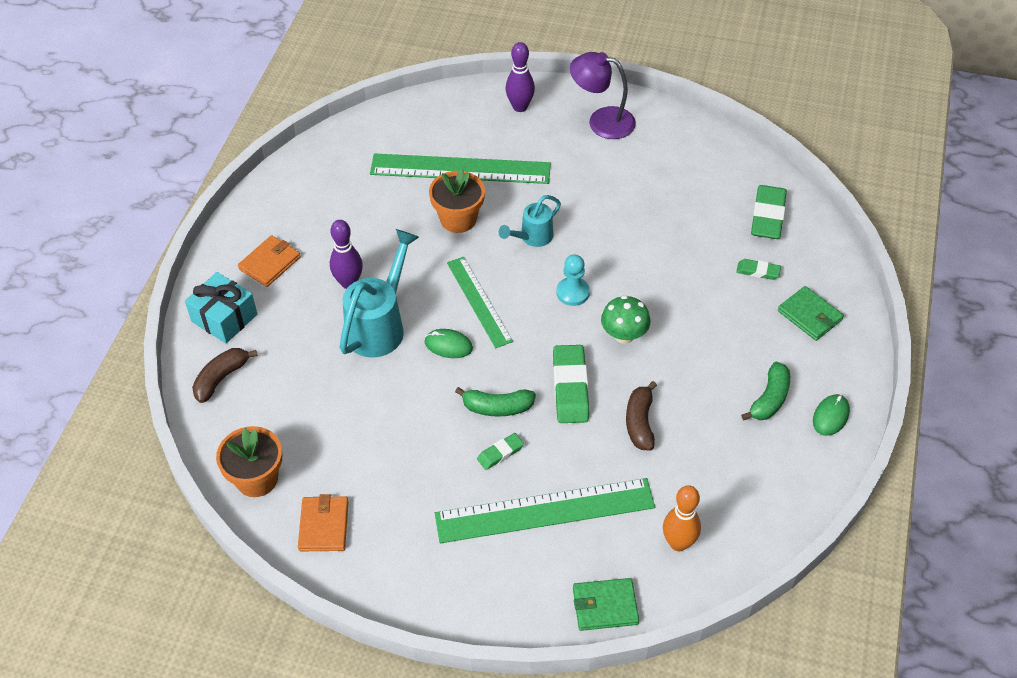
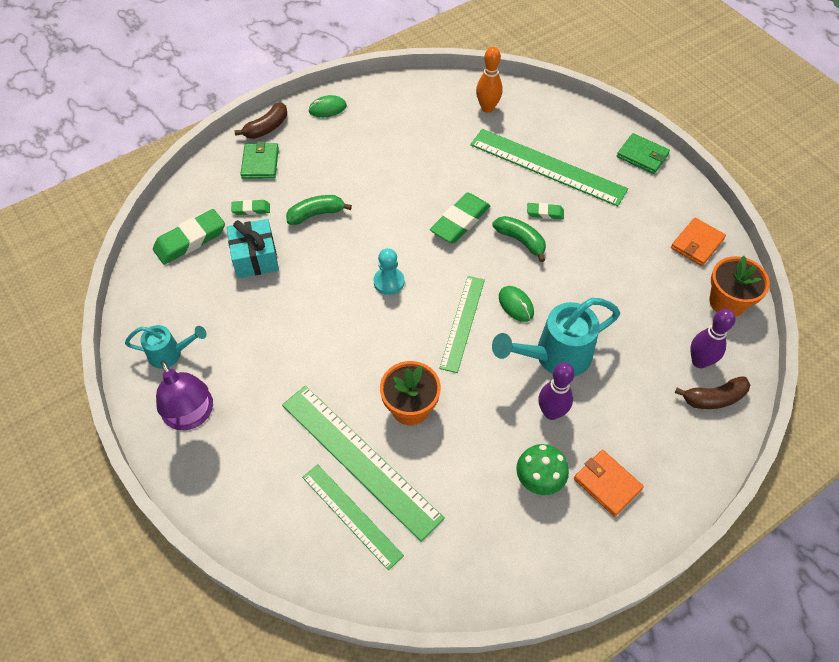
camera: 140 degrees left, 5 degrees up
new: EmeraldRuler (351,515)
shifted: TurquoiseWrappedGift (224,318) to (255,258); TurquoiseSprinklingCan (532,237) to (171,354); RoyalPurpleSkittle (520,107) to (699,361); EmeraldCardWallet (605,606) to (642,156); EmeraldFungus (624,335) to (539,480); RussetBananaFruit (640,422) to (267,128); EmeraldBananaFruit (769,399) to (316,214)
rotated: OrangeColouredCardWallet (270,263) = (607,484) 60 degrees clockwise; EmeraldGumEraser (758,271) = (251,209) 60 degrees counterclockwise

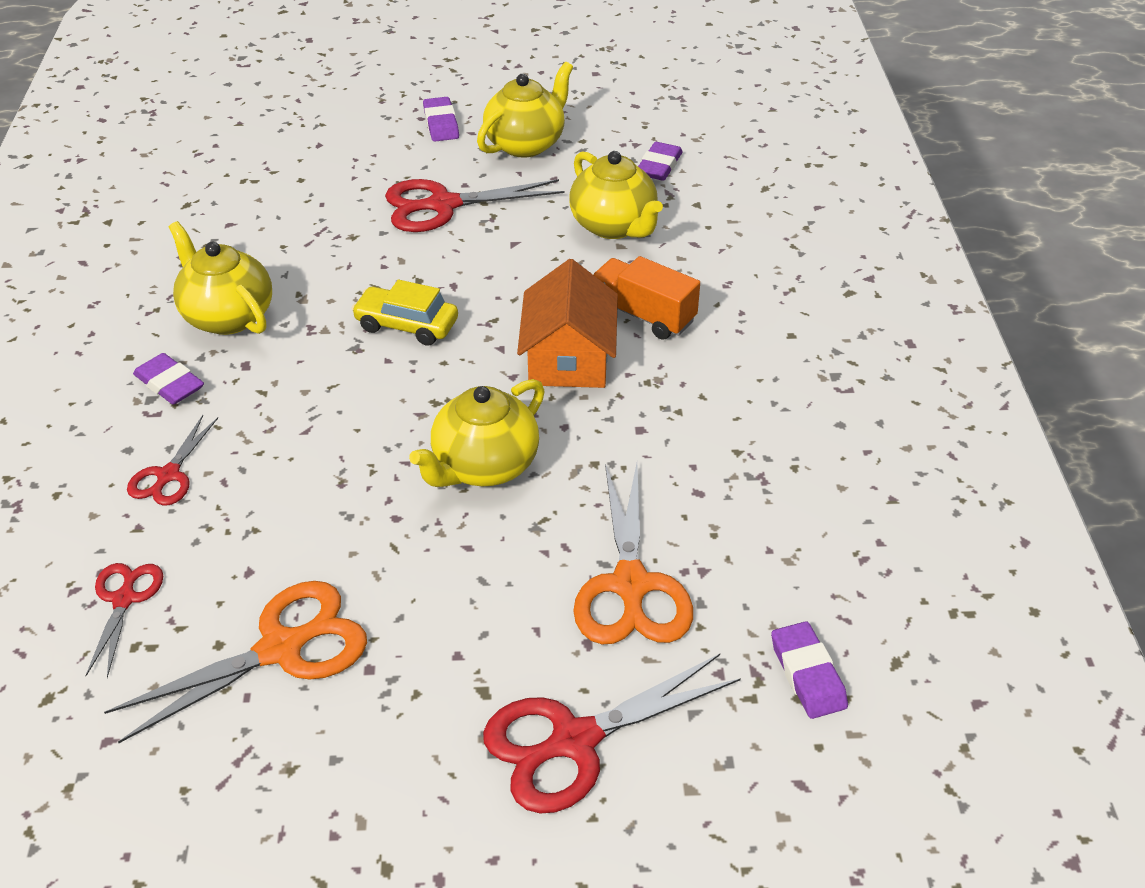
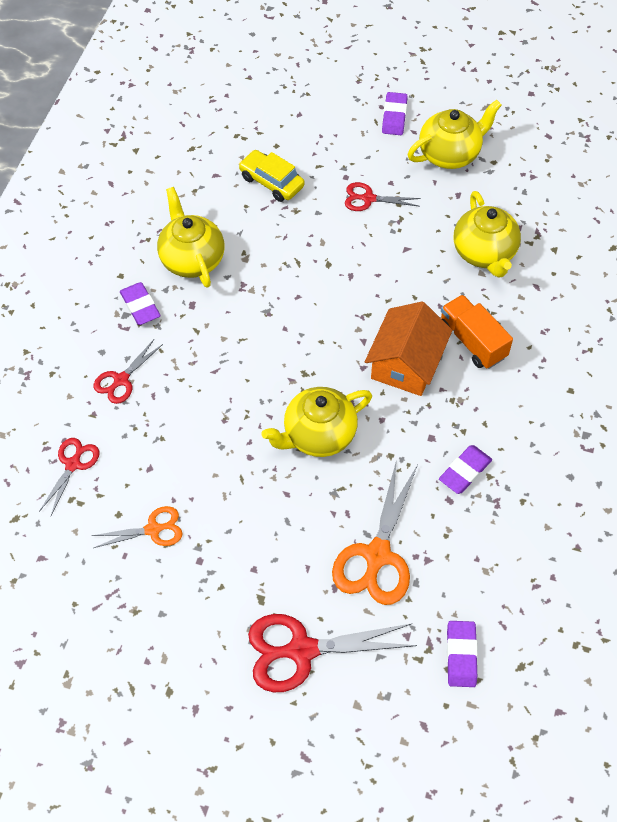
camera: 20 degrees right, 15 degrees up
shifted: YellowAutomobile (407,325) to (271,182); RoyalPurpleGumEraser (659,166) to (465,471)
scaled: OrangeColouredScissors (281,648) = (153,529) x0.57; CrimsonScissors (443,205) = (368,199) x0.57

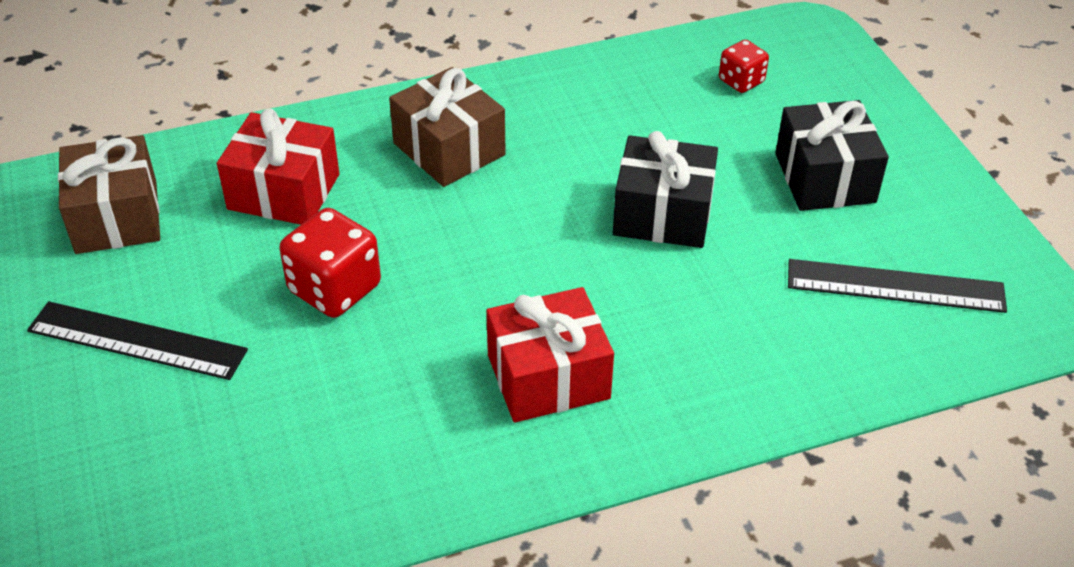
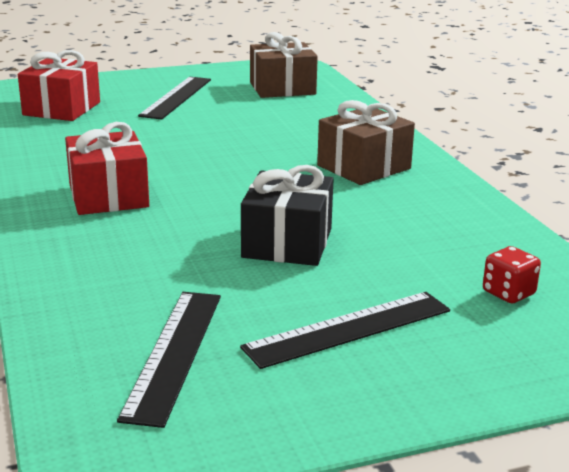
camera: 90 degrees right, 20 degrees down
gone: CrimsonGameDie (334,289)
shifted: CrimsonWrappedGift (283,192) to (61,109)
swapped: BlackWrappedGift (825,178) to BlackRuler (348,329)

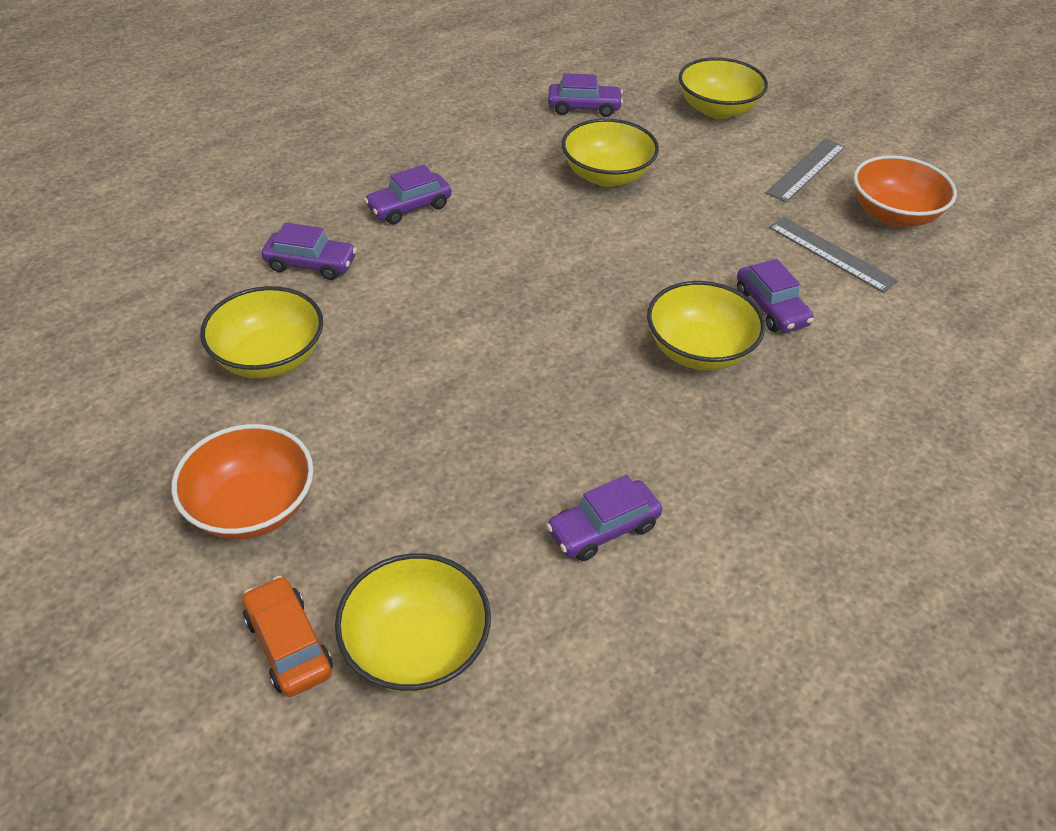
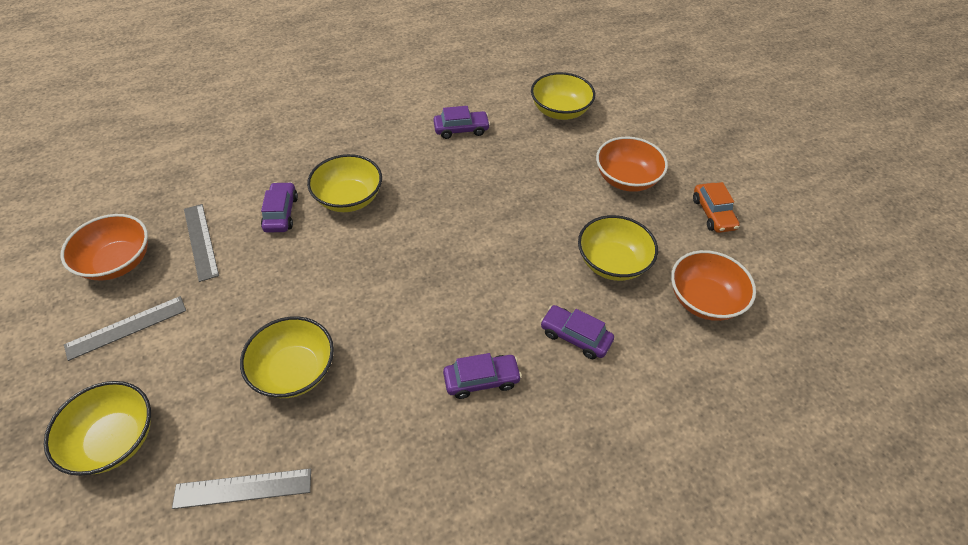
camera: 160 degrees left, 5 degrees up
new: OrangeColouredBowl (704,300)
shifted: OrangeColouredAutomobile (288,644) to (713,213)
swapped: RoyalPurpleAutomobile (584,107) to GrayRuler (243,488)

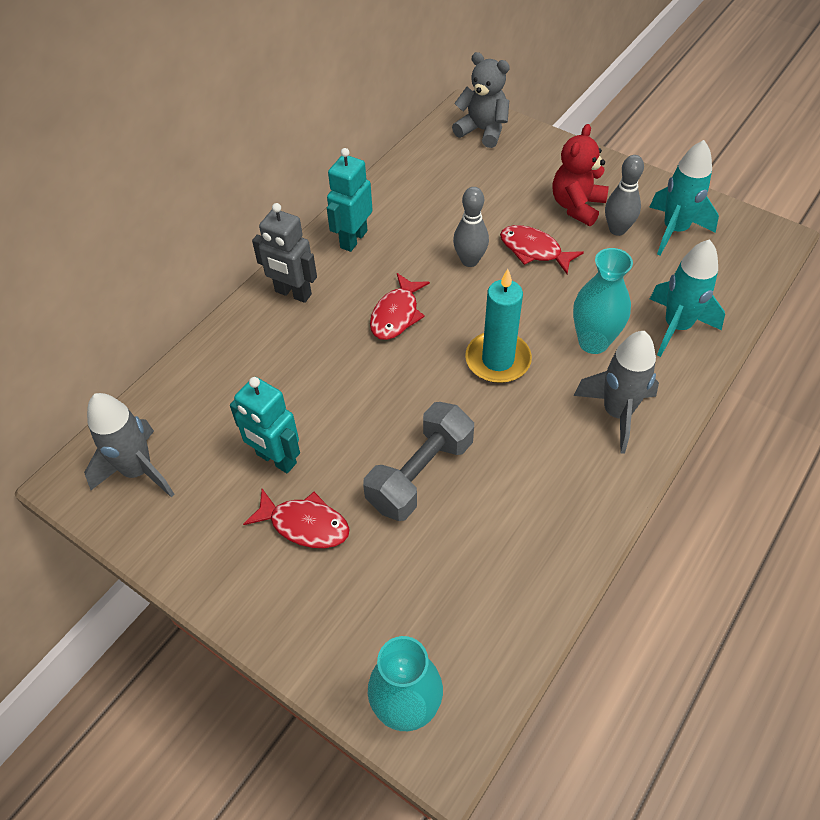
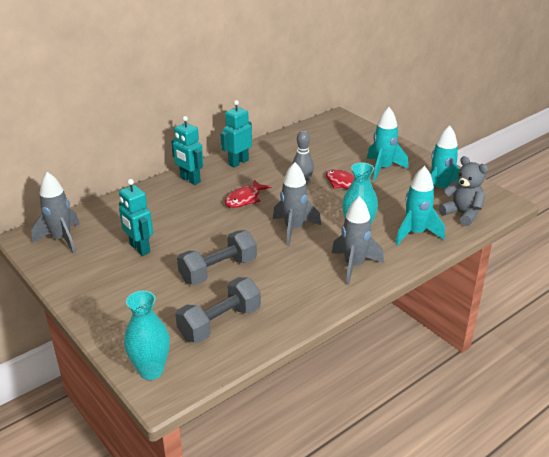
camera: 15 degrees right, 20 degrees down
gone: CrimsonFishFigure (304,525); GraySkittle (617,229)
new: GrayHandWeight (220,323)
shifted: GrayTeddyBear (482,131) to (462,214)
swapped: TurquoiseCandle (498,360) to GraySpaceship (294,229); CrimsonTeddyBear (577,206) to TurquoiseSpaceship (383,169)
repainted: GrayRobotFigure (293,293) to TurquoiseRobotFigure (190,180)

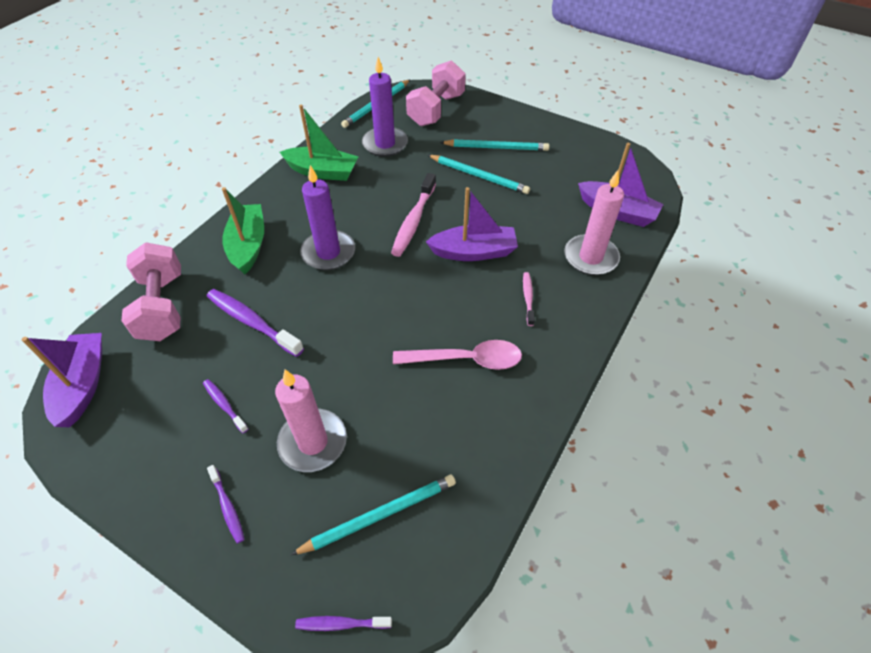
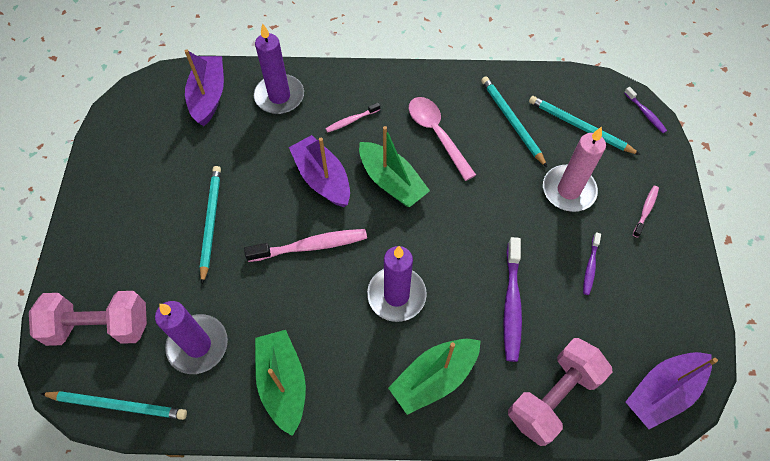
camera: 120 degrees left, 10 degrees up
new: EmeraldSailboat (391,182)
shifted: TurquoiseWoodenPencil (496,147) to (511,121)
repainted: RoyalPurpleDentalBrush (227,507) to RosyDentalBrush (645,210); RosyCandle (590,257) to RoyalPurpleCandle (279,96)

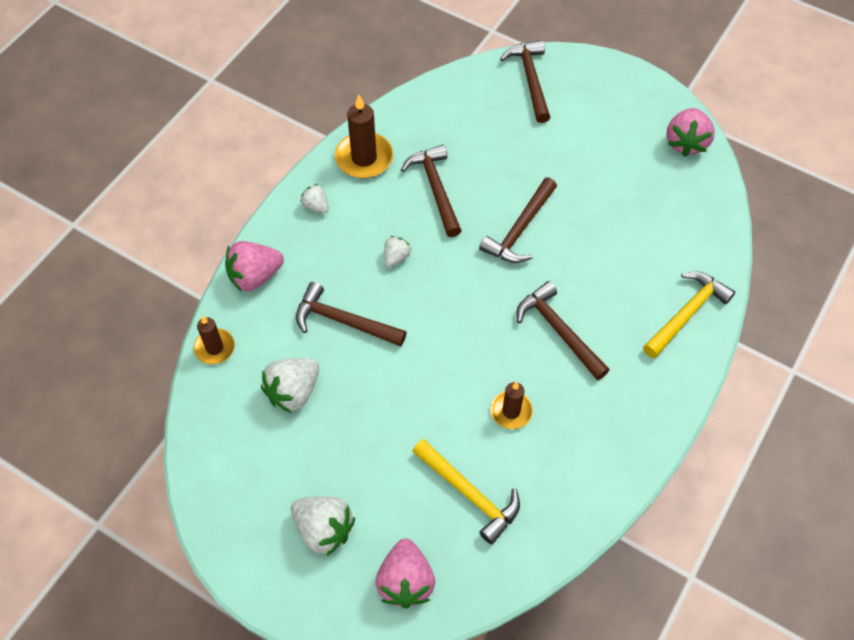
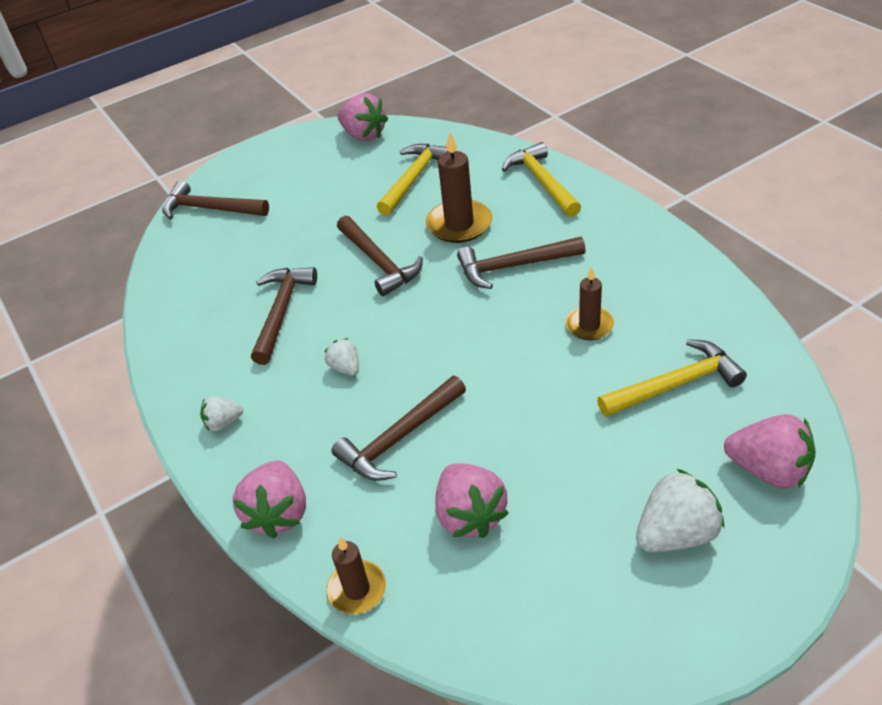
camera: 60 degrees left, 15 degrees down
new: YellowCarpenter'sHammer (414,178)
shifted: RussetCandle (364,158) to (459,224)
repainted: PureWhiteStrawberry (293,392) to RosyStrawberry (470,515)
rotated: RussetCarpenter'sHammer (436,188) = (282,312) 90 degrees clockwise

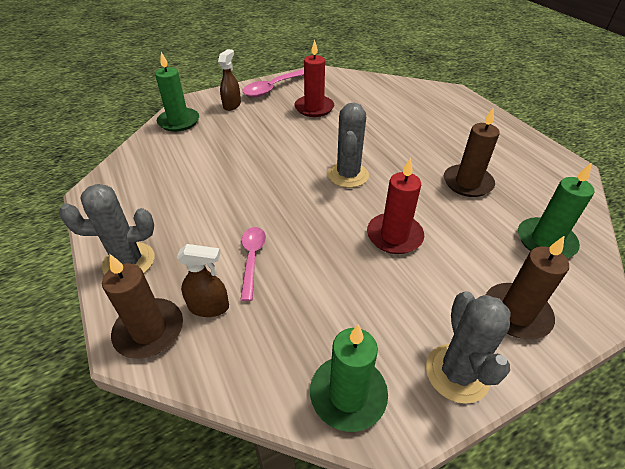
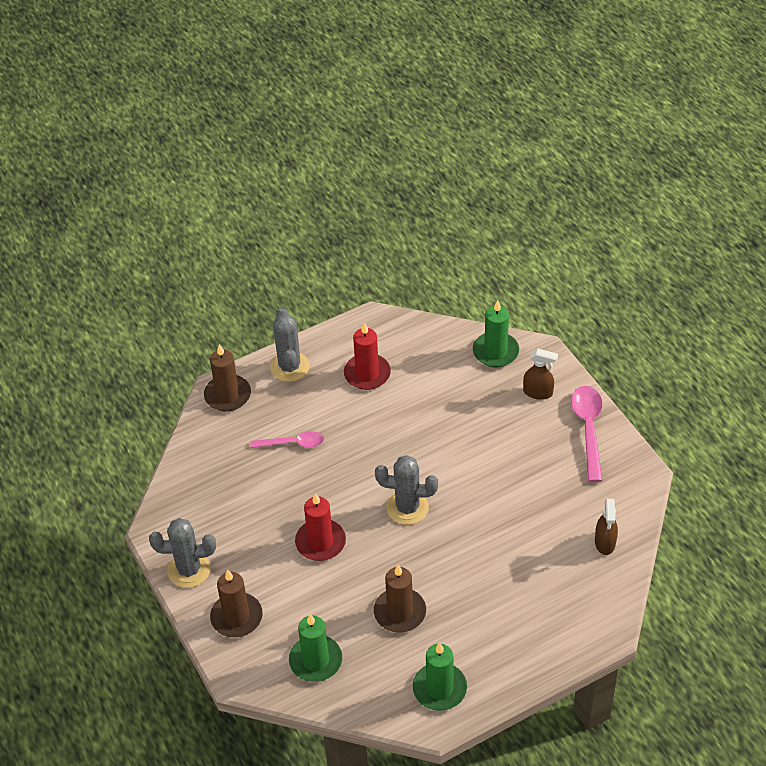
camera: 90 degrees right, 5 degrees up
shifted: RussetSprayer (209,307) to (605,543); CrimsonCandle (314,108) to (367,374); EmeraldCandle (348,394) to (439,688)
rotated: RosySpoon (274,87) = (588,429) 45 degrees clockwise

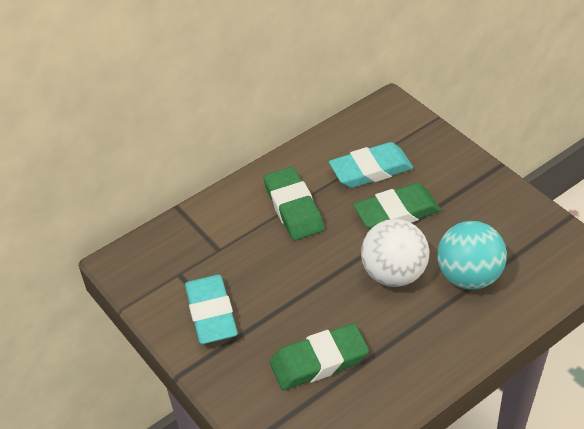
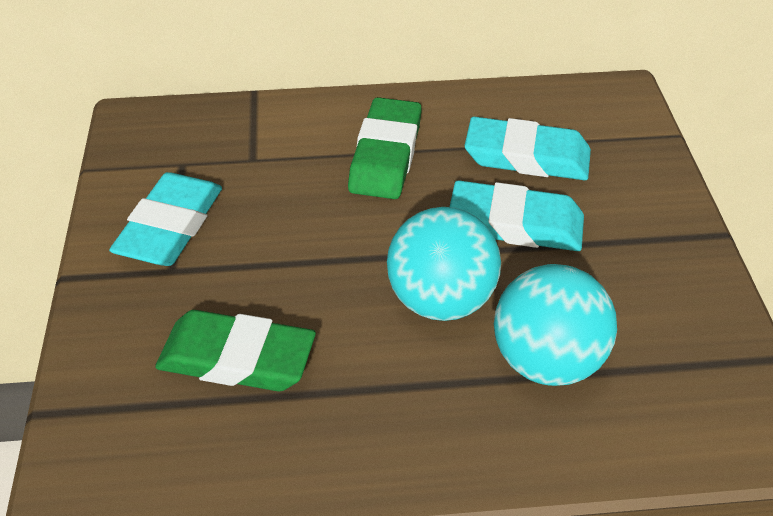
camera: 30 degrees right, 0 degrees up
repainted: EmeraldGumEraser (396,212) to TurquoiseGumEraser (515,224); PureWhiteSphere (394,274) to TurquoiseSphere (441,299)

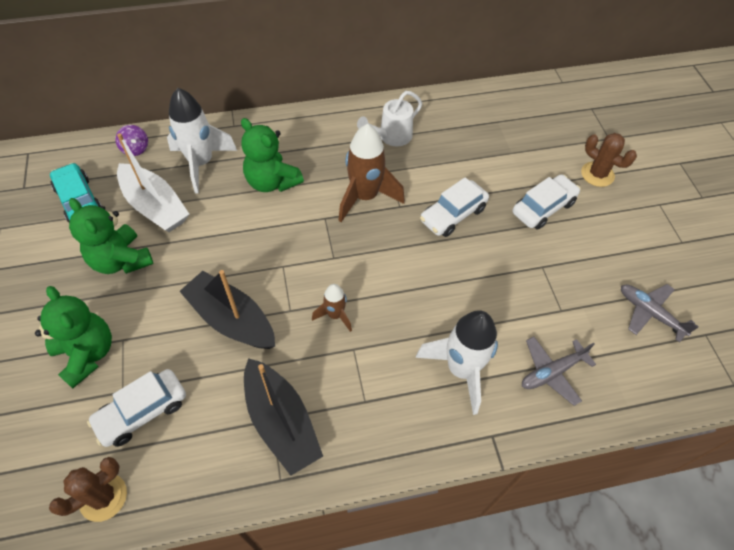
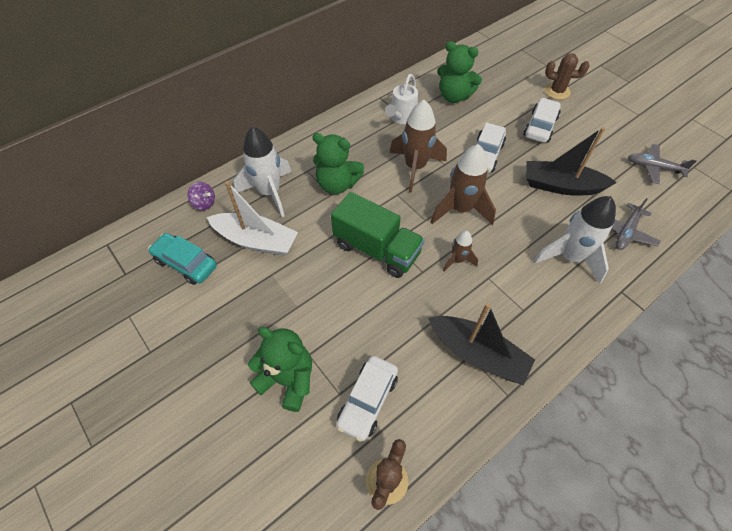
camera: 25 degrees left, 0 degrees up
new: EmeraldToyTruck (376,249); RussetSpaceship (460,209)
shifted: EmeraldTeddyBear (121,260) to (454,96); BlackSailboat (231,319) to (561,186)

